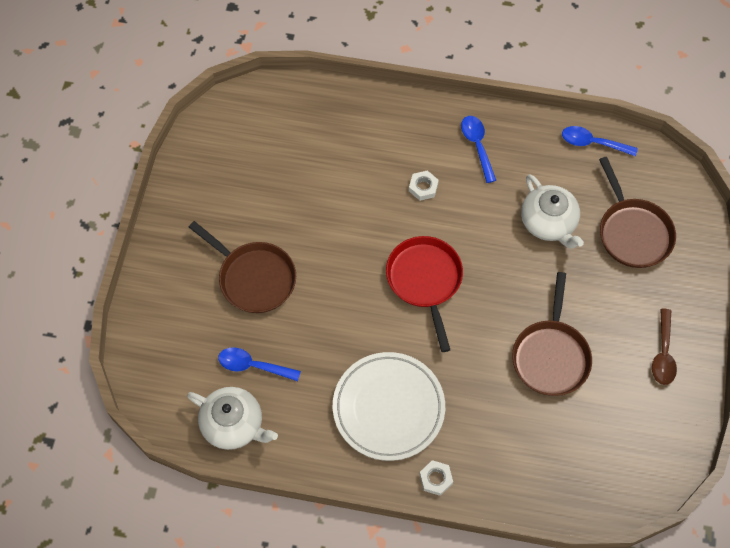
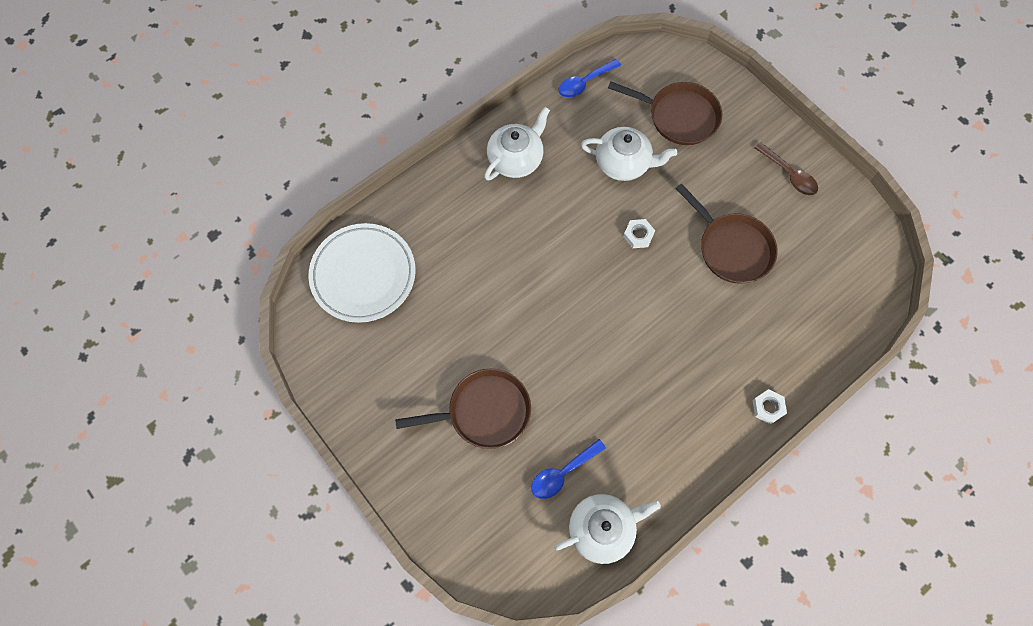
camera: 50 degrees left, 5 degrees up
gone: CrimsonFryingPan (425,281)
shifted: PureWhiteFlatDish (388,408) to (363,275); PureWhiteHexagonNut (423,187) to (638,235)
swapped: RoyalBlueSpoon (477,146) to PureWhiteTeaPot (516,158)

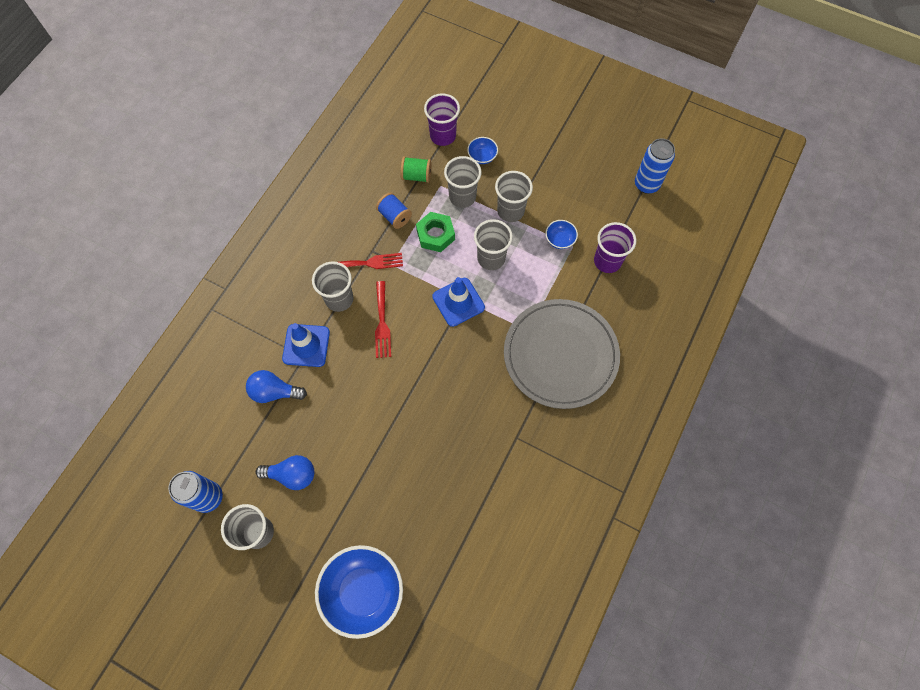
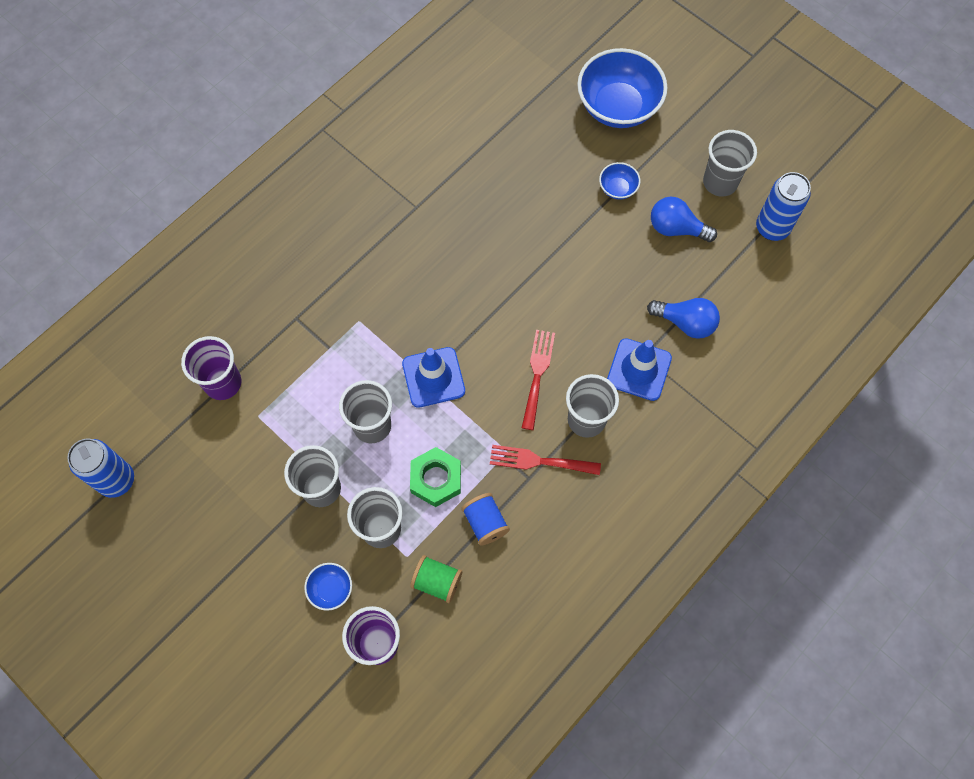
camera: 165 degrees left, 0 degrees up
gone: GrayFlatDish (560,355)
shifted: RoyalBlueBowl (560,240) to (617,188)

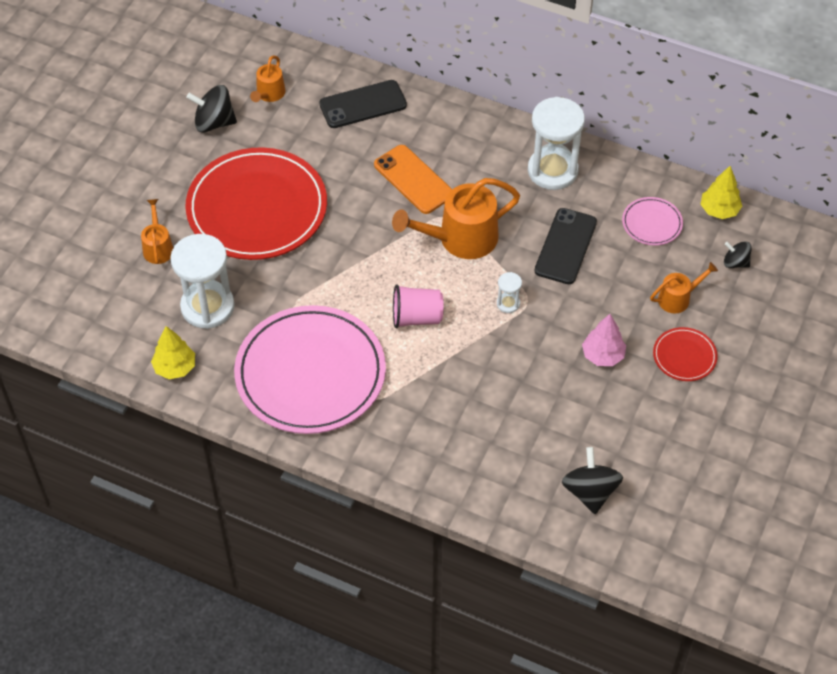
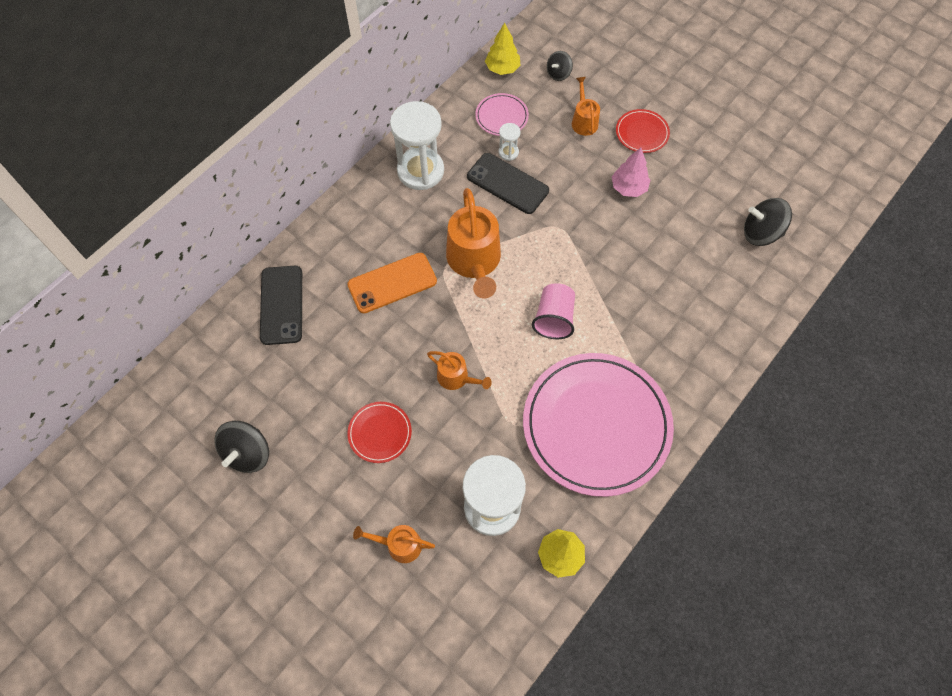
camera: 75 degrees left, 10 degrees up
shifted: OrangeColouredSprinklingCan (269,94) to (456,378); PureWhiteSandglass (508,303) to (508,152)
scaled: CrimsonFlatDish (257,208) = (380,433) x0.43

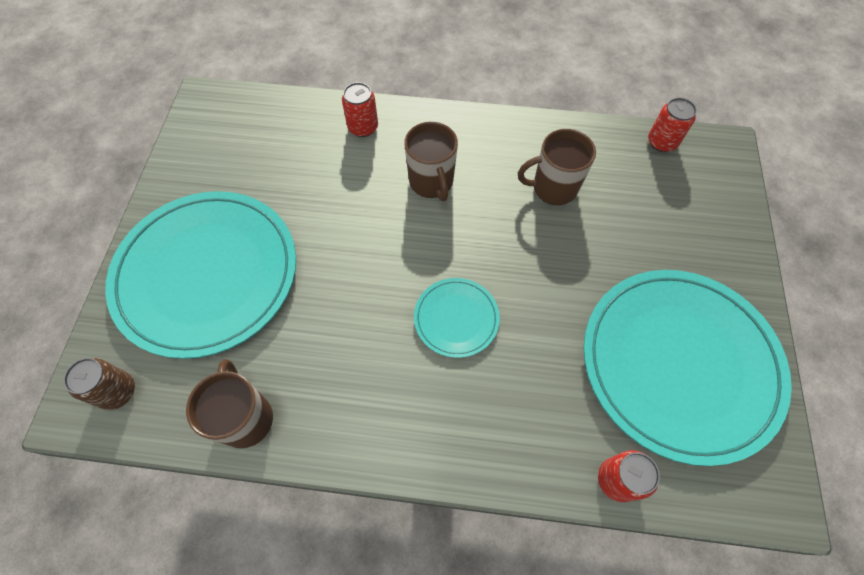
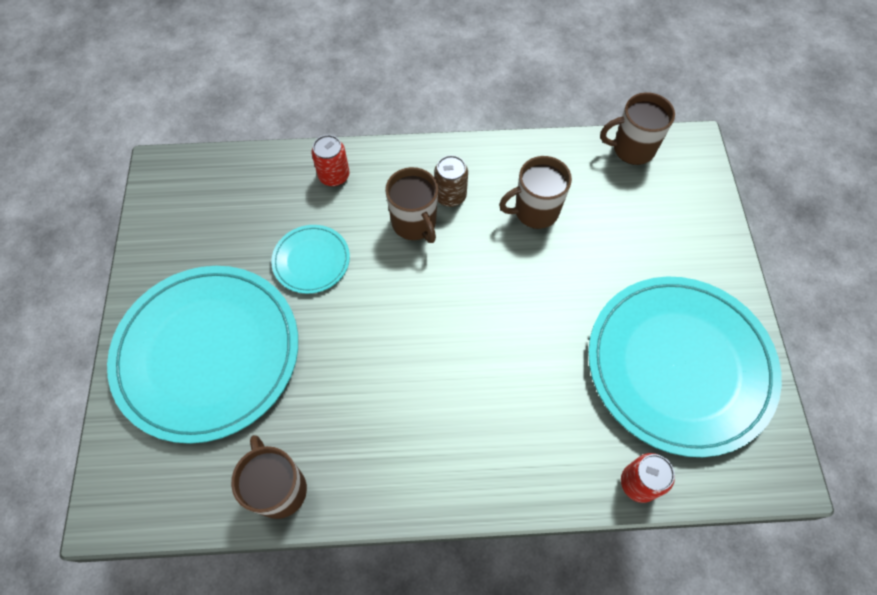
camera: 10 degrees left, 0 degrees up
shifted: RussetSodaCan (118,391) to (450,196); TurquoiseFlatDish (456,318) to (311,260)
swapped: CrimsonSodaCan (662,142) to RussetCoffeeMug (632,149)

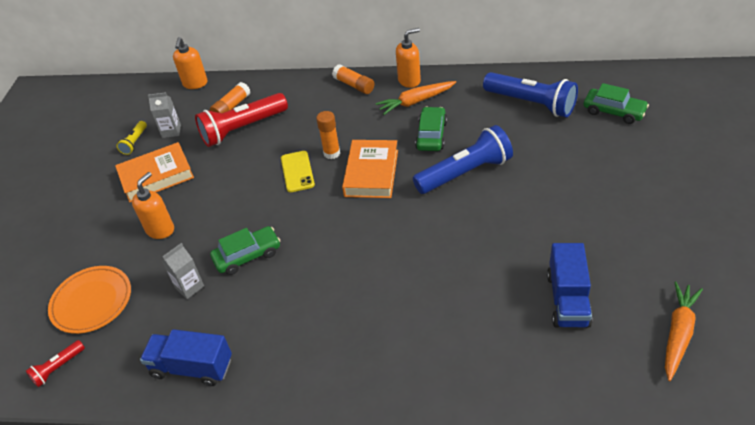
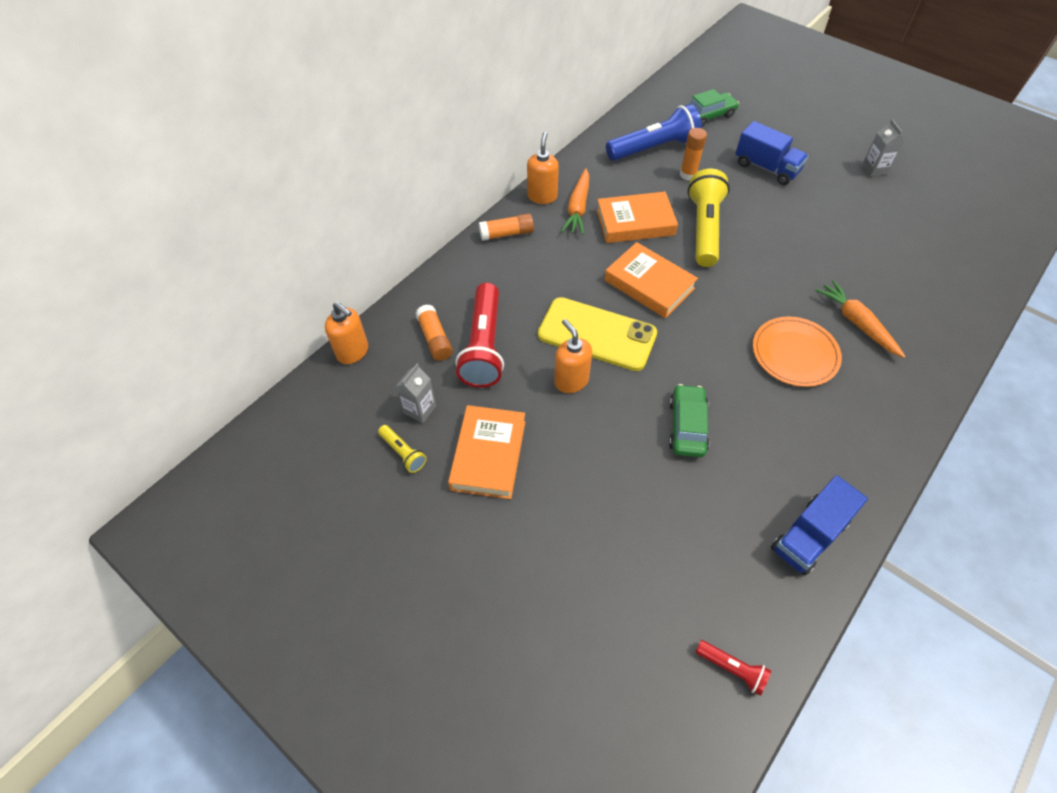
camera: 60 degrees left, 10 degrees up
shifted: OrangeColouredFlatDish (92,301) to (794,354); OrangeColouredSoapDispenser (160,229) to (571,381); GrayCarton (189,287) to (874,169); OrangeColouredGlueStick (332,153) to (688,175); RoyalBlueToyTruck (567,299) to (766,168); OrangeColouredToyCarrot (678,333) to (857,323)
swapped: EmeraldAutomobile (431,135) to OrangeColouredHardcover (635,222)
repainted: RoyalBlueFlashlight (465,173) to YellowFlashlight (704,228)
rotated: CrimsonFlashlight (58,368) = (732,669) 45 degrees counterclockwise
scaled: YellowPhone (297,171) = (597,334) x1.77

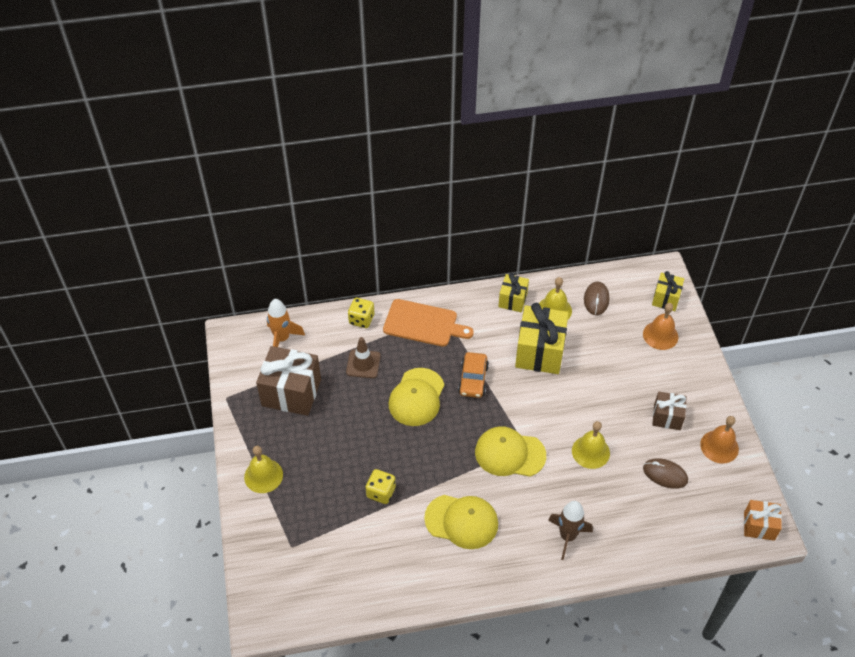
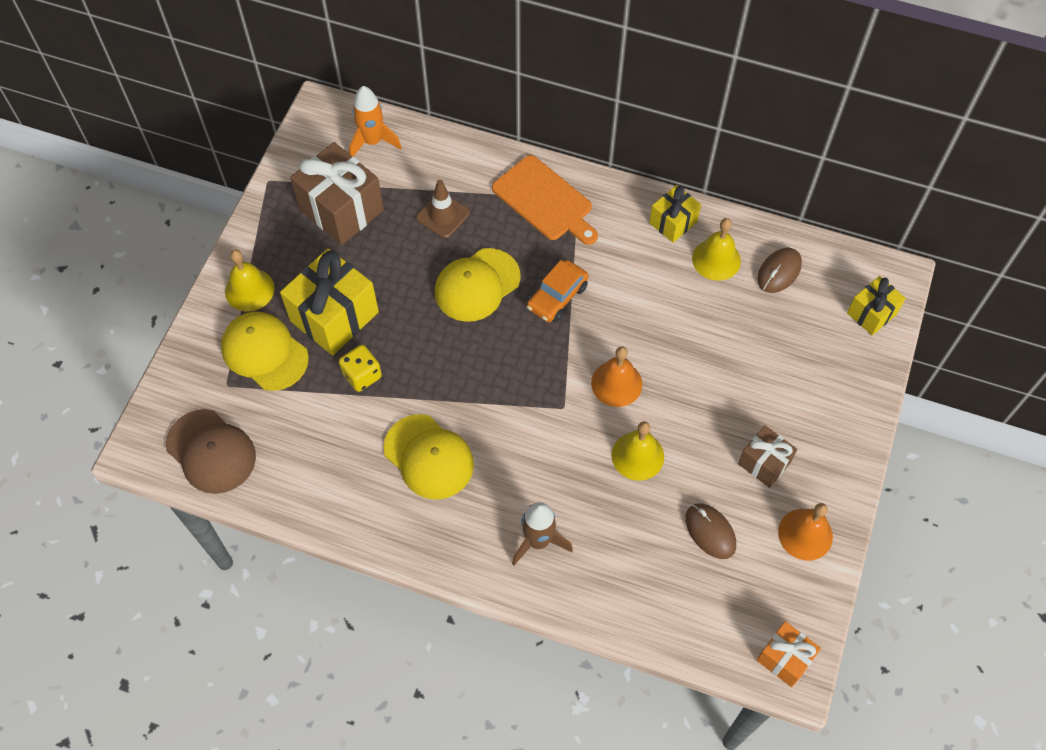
camera: 30 degrees right, 10 degrees up
gone: YellowGameDie (361,319)
new: RussetCap (211,451)
shifted: YellowCap (509,453) to (264,352); YellowWrappedGift (540,352) to (334,316); OrangeColouredBell (660,335) to (616,383)

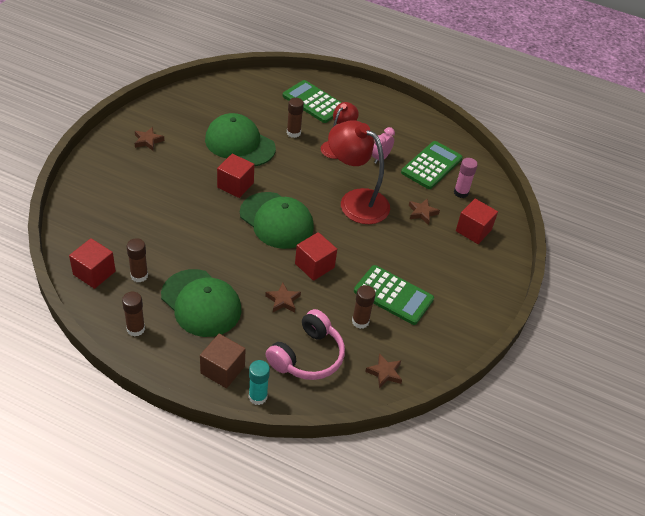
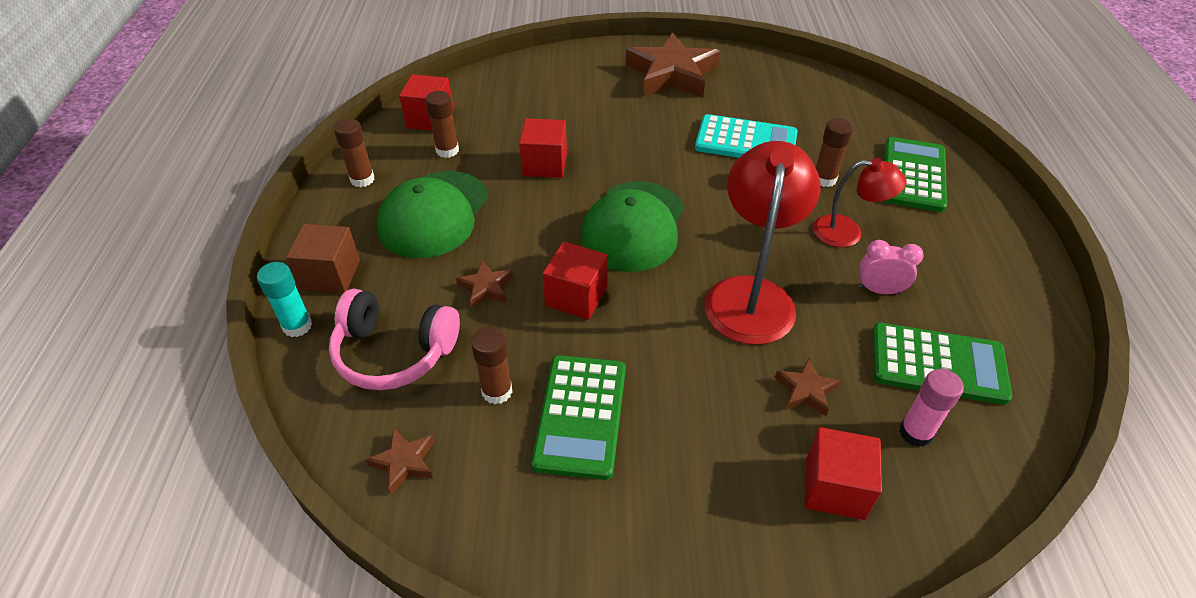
camera: 70 degrees right, 0 degrees up
shifted: CrimsonCube (235,185) to (544,164)
swapped: EmeraldCap (240,144) to TurquoiseCalculator (746,141)
scaled: RussetStarShape (148,141) = (672,74) x2.24

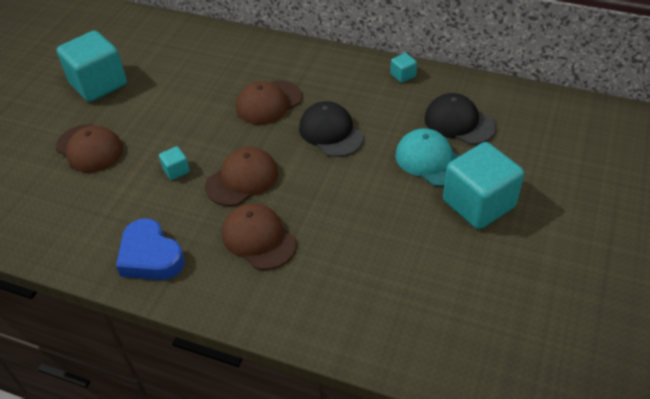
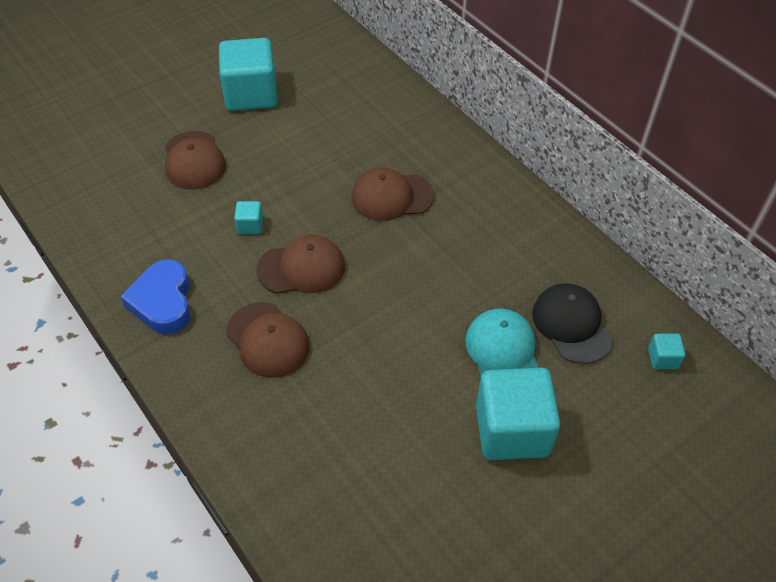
camera: 30 degrees right, 5 degrees up
gone: BlackCap (331,132)
shifted: TurquoiseCube (403,75) to (662,358)
rotated: RussetCap (258,238) = (268,340) 150 degrees clockwise

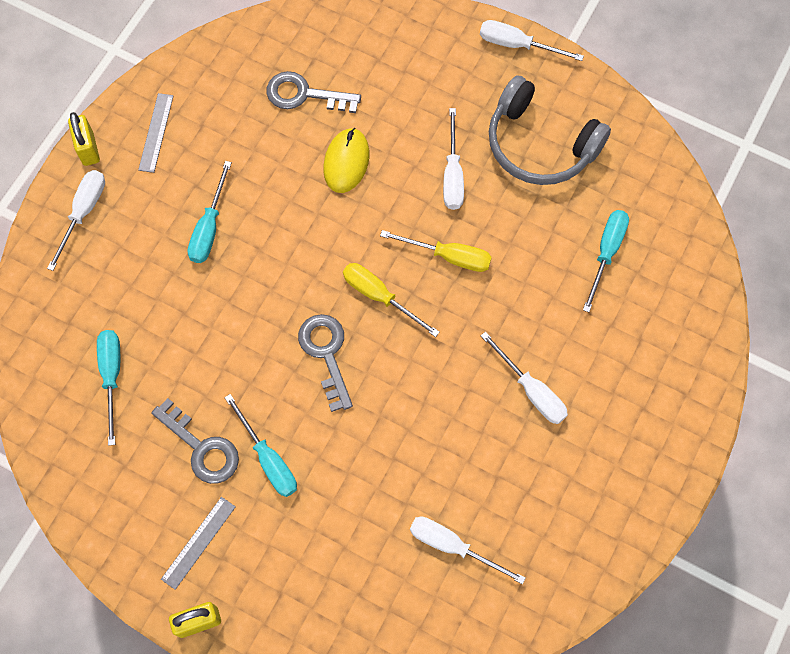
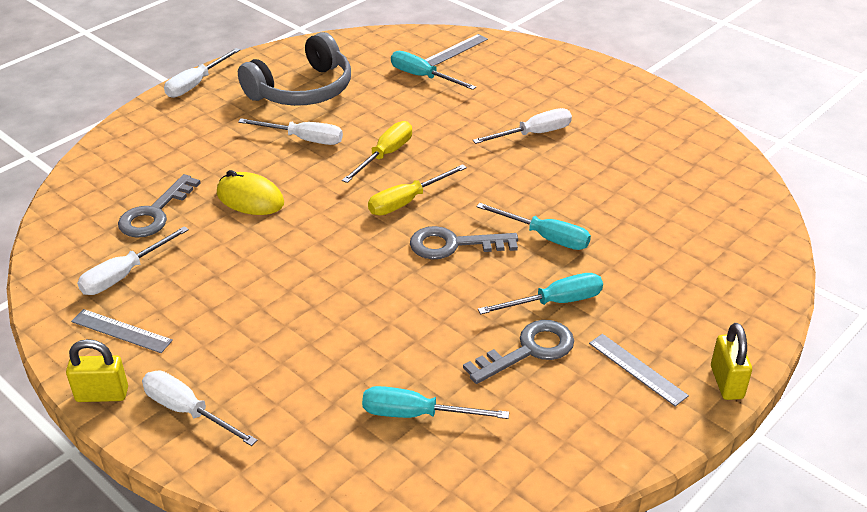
camera: 75 degrees left, 30 degrees down
new: GrayRuler (455,50)
shifted: TurquoiseHandScrewdriver (209,228) to (545,237); PureWhiteHandScrewdriver (452,546) to (124,275)

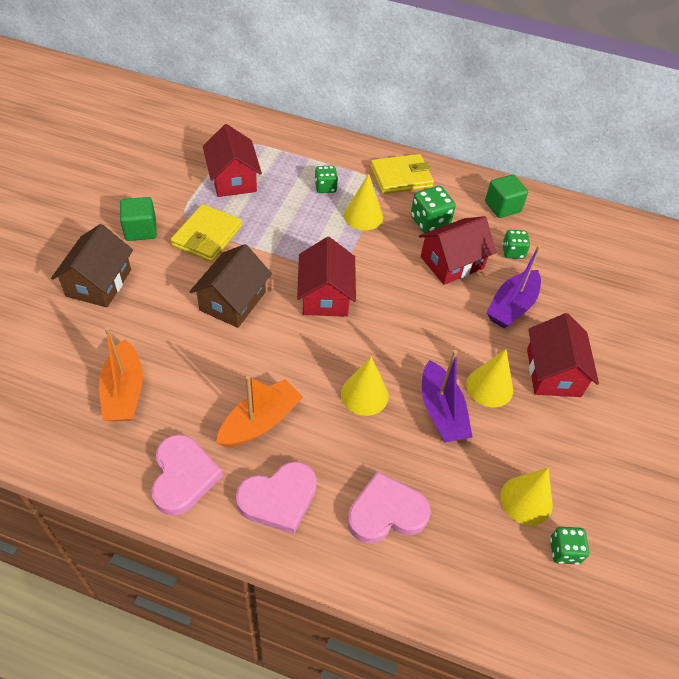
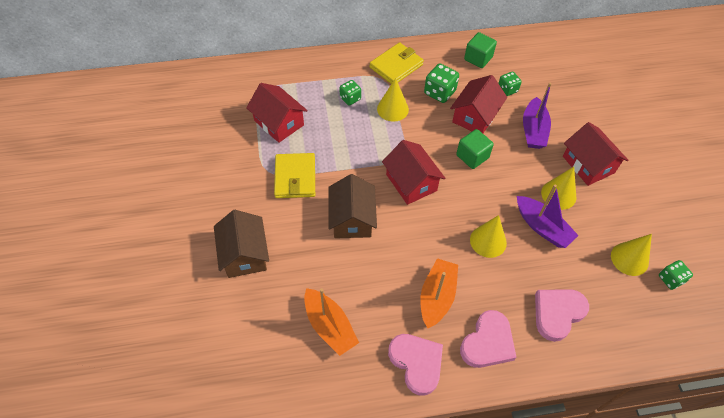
camera: 25 degrees left, 5 degrees up
shifted: EmeraldCube (141,230) to (472,156)

